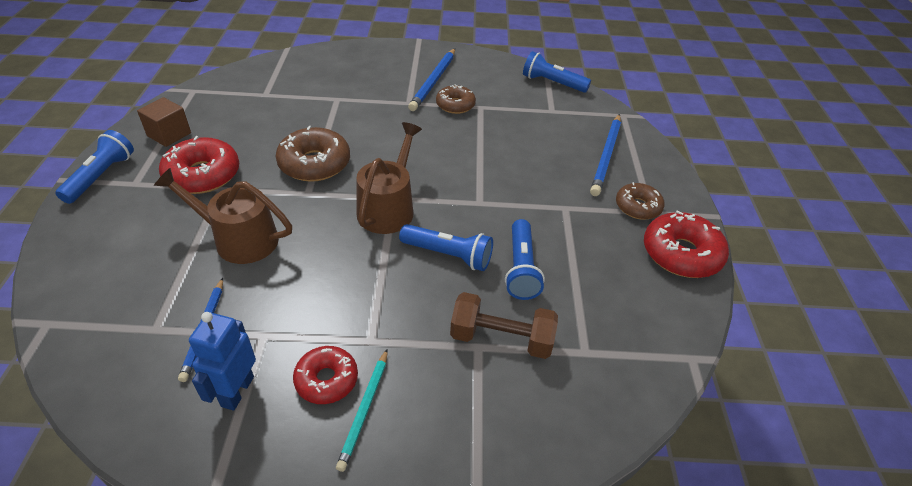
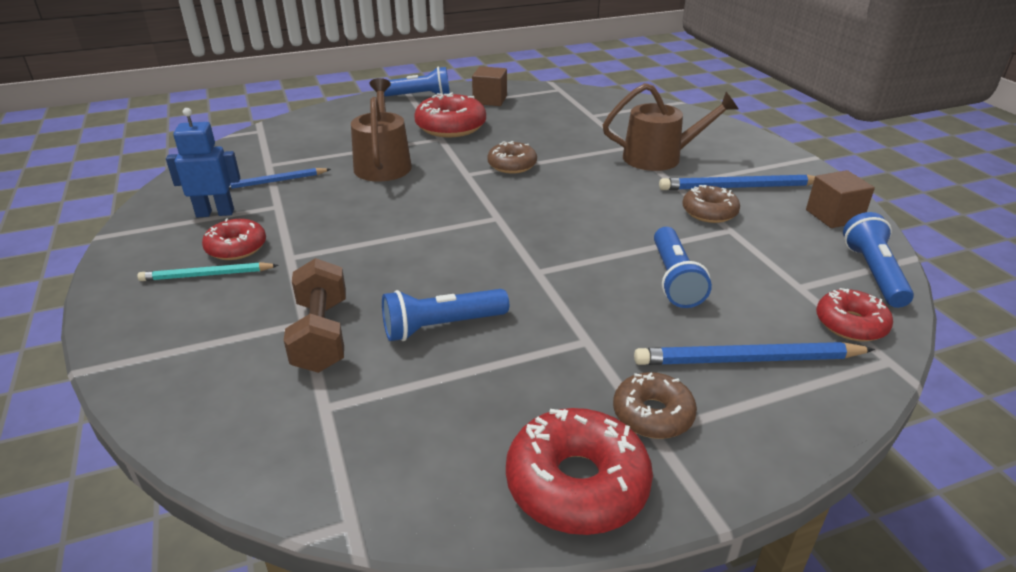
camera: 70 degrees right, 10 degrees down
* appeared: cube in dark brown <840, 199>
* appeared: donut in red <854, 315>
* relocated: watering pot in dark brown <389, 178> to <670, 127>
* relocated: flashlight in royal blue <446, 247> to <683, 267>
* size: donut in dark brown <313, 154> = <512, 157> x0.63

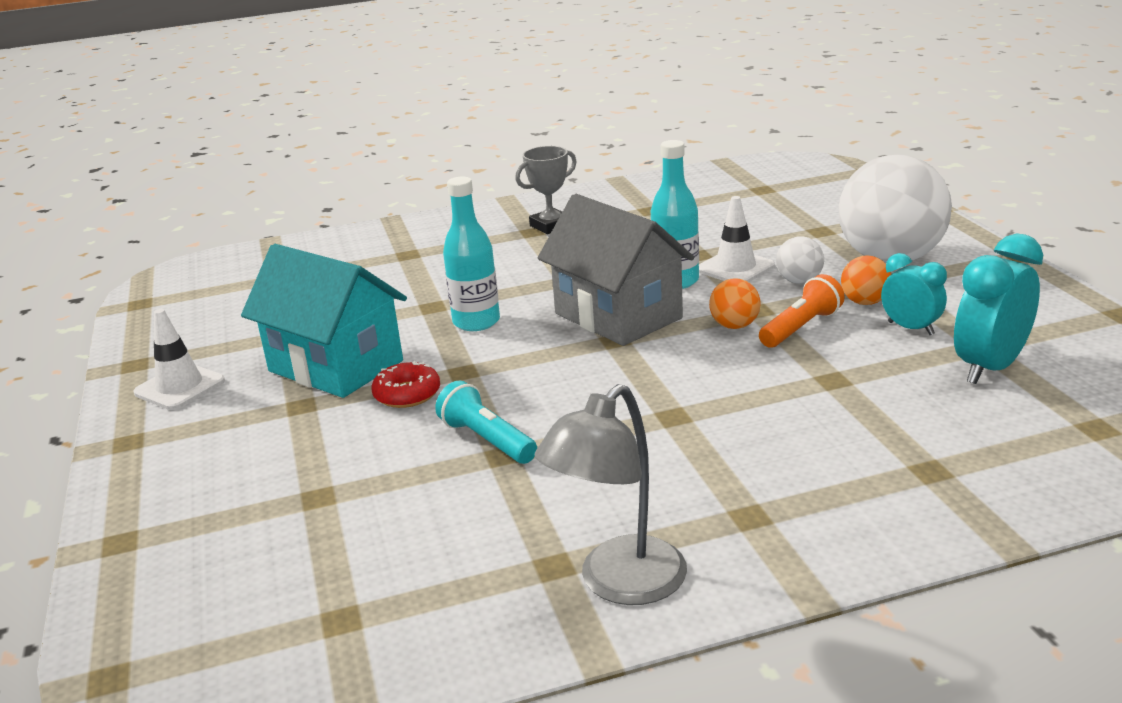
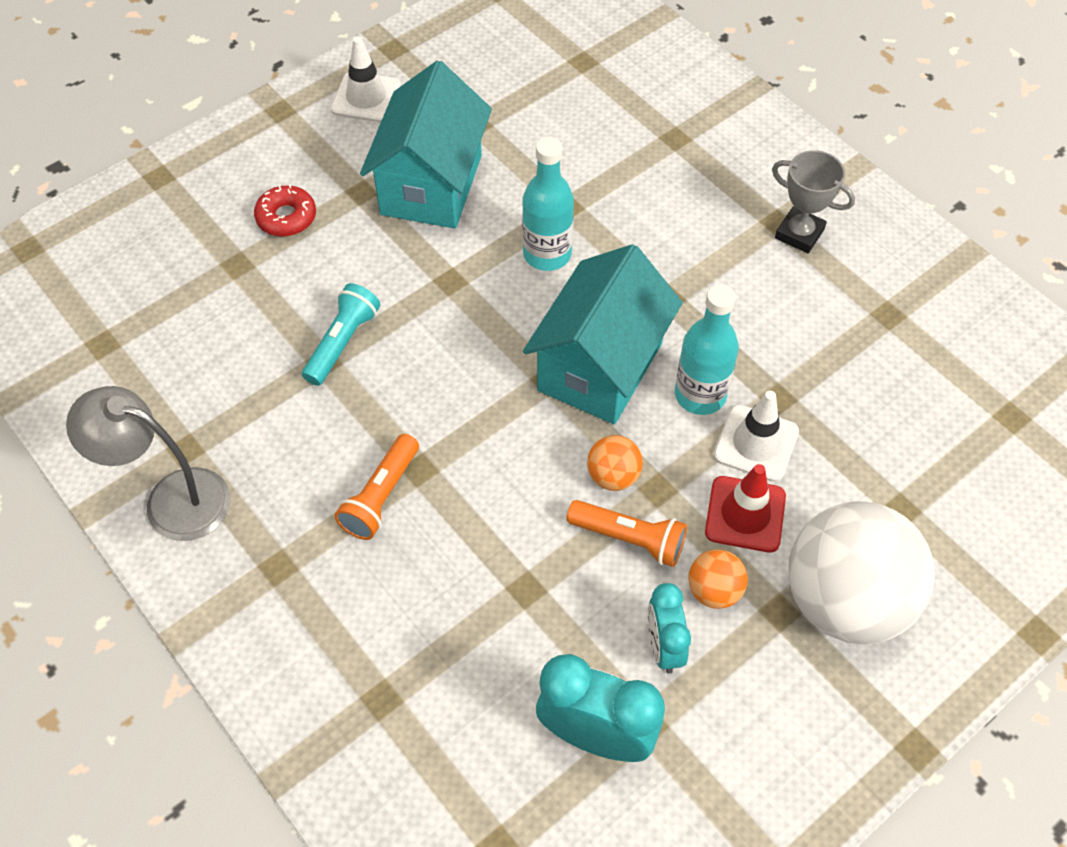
camera: 65 degrees right, 30 degrees up
* appeared: flashlight in orange <376, 487>
* relocated: donut in red <405, 384> to <285, 210>
* exchanged: play ball in snow-white <800, 260> to traffic cone in red <745, 508>
* colour: cottage in grey <616, 270> to cottage in turquoise <603, 334>
* spun: clock in turquoise <914, 294> = <669, 628> 150 degrees clockwise

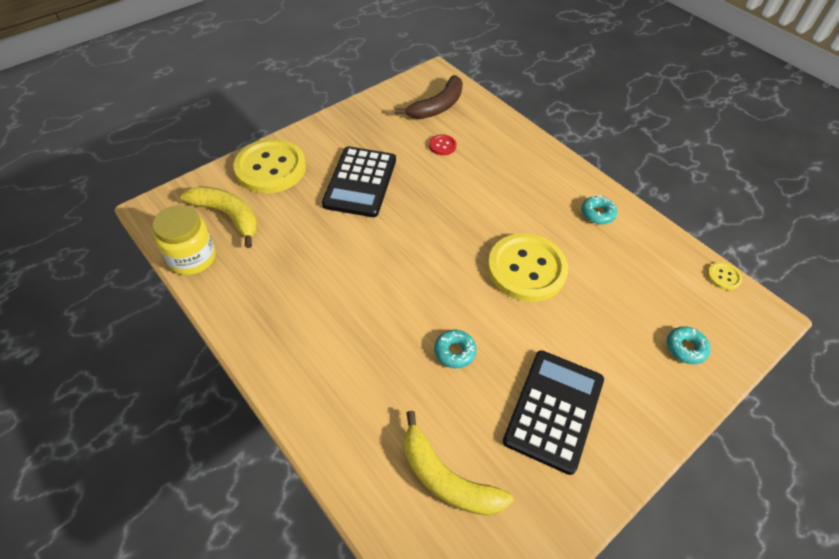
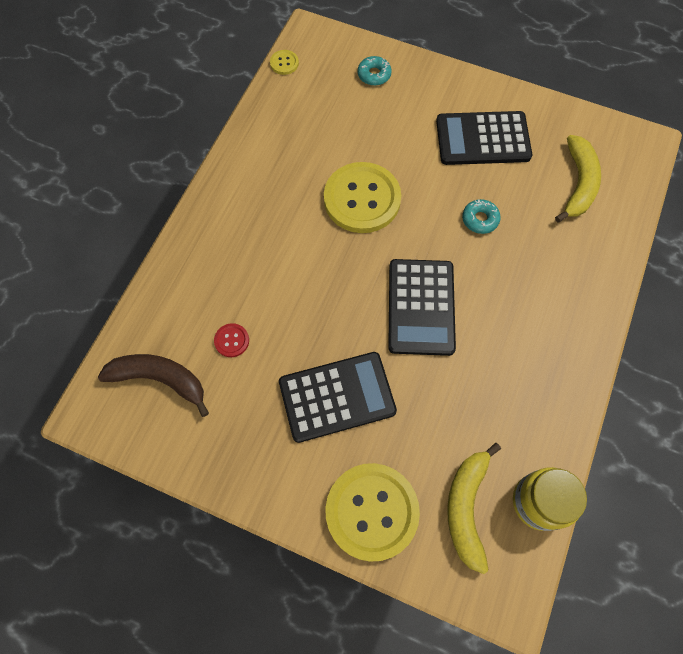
camera: 115 degrees left, 15 degrees up
* missing: donut in turquoise <599, 209>
* appeared: adding machine in black <422, 307>

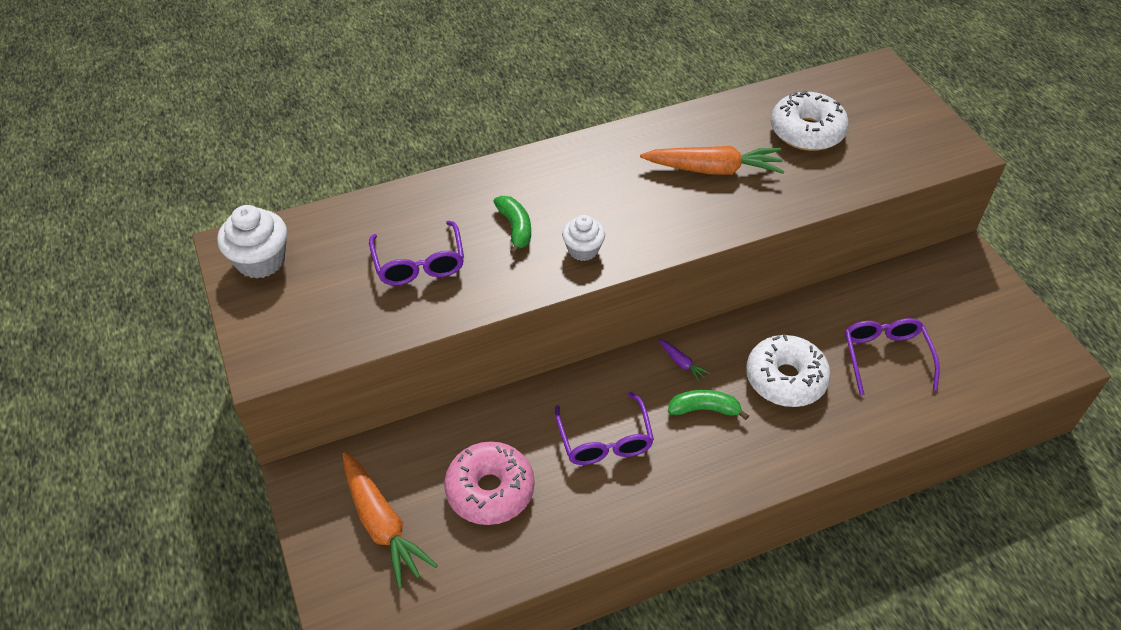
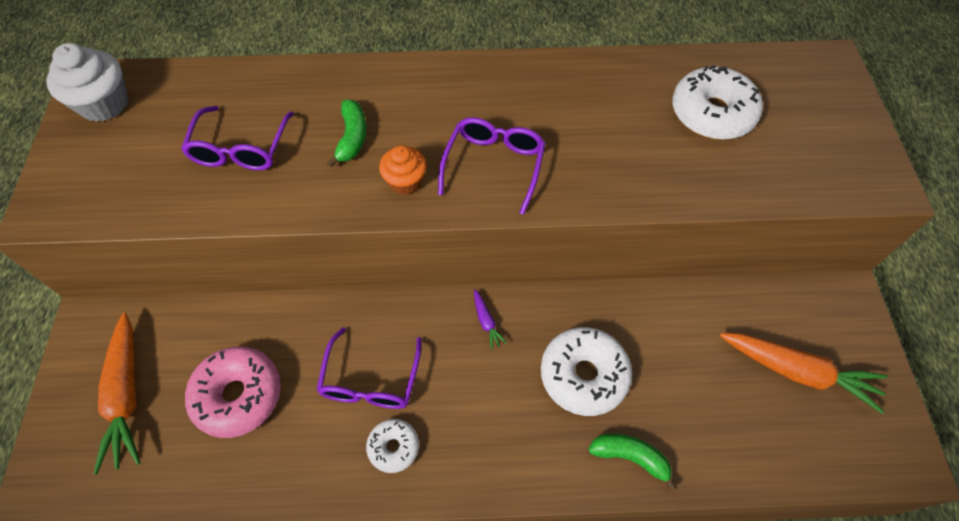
camera: 20 degrees right, 10 degrees up
* appeared: donut in snow-white <392, 446>
* relocated: root vegetable in orange <712, 160> to <803, 373>
* relocated: banana fruit in emerald <708, 405> to <632, 462>
* relocated: eyeglasses in violet <892, 356> to <491, 166>
* colour: muffin in snow-white <583, 238> to muffin in orange <403, 170>

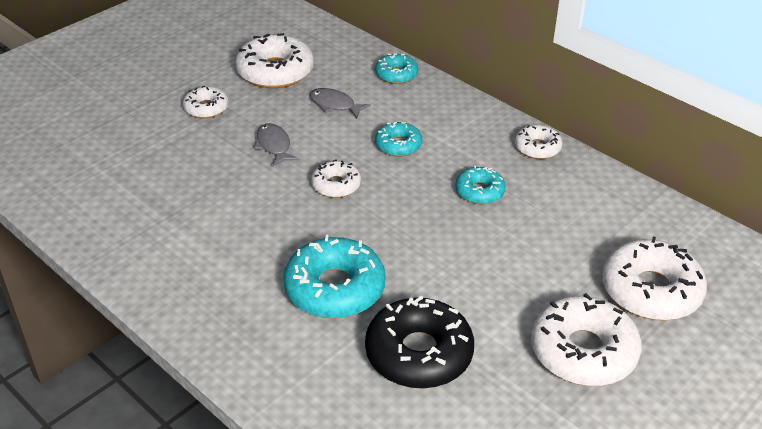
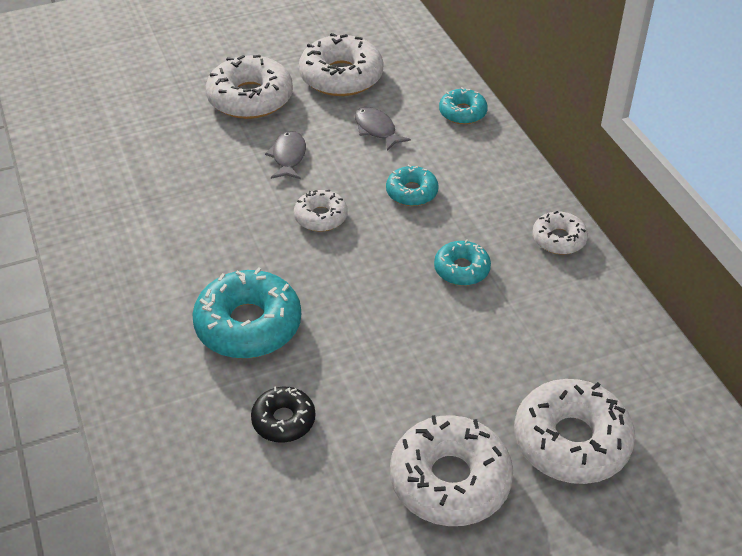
camera: 25 degrees right, 5 degrees up
* size: donut in snow-white <206, 102> = <249, 87> x1.81
* size: donut in black <419, 342> = <283, 414> x0.55

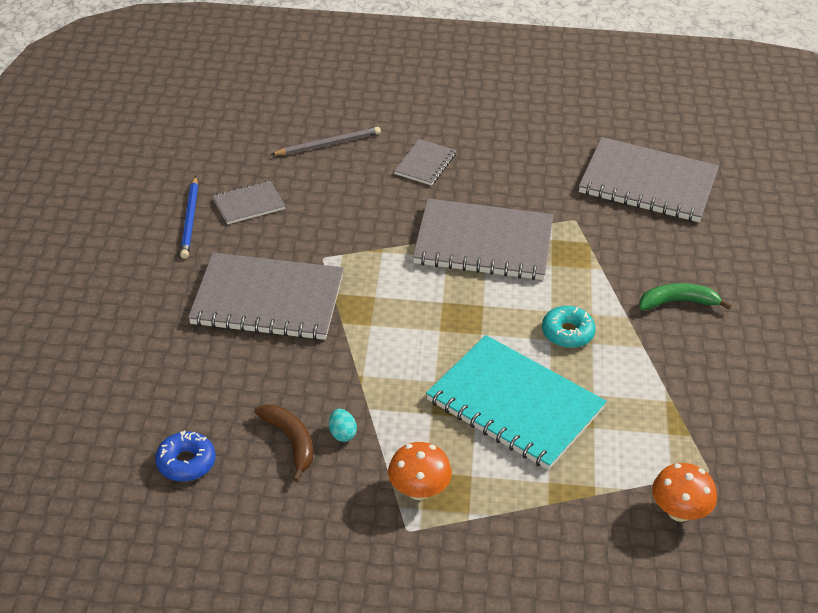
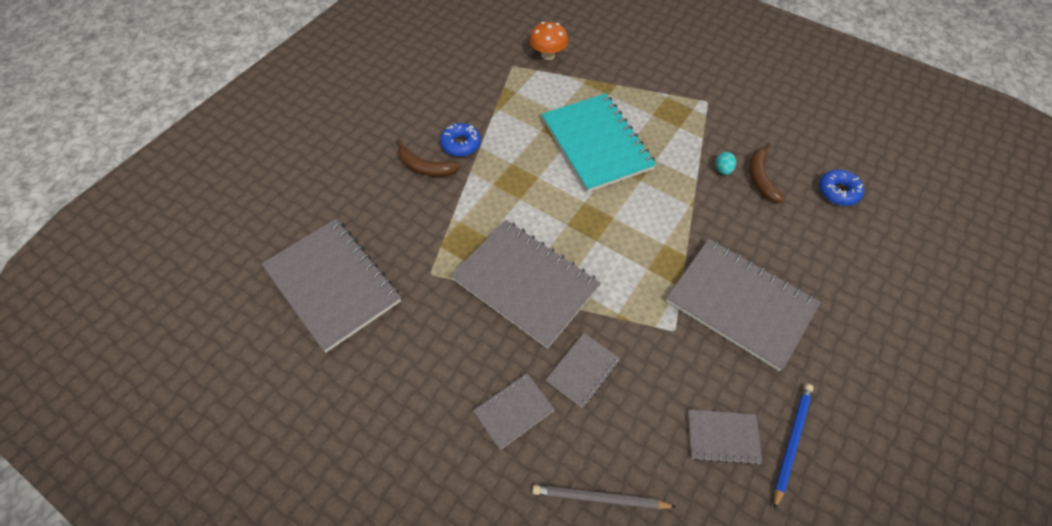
camera: 150 degrees left, 15 degrees up
* missing: toadstool in orange <420, 471>
* missing: donut in turquoise <569, 327>
* appeared: donut in royal blue <460, 140>
* appeared: notebook in grey <583, 370>
* colour: banana fruit in emerald <685, 296> to banana fruit in dark brown <428, 158>

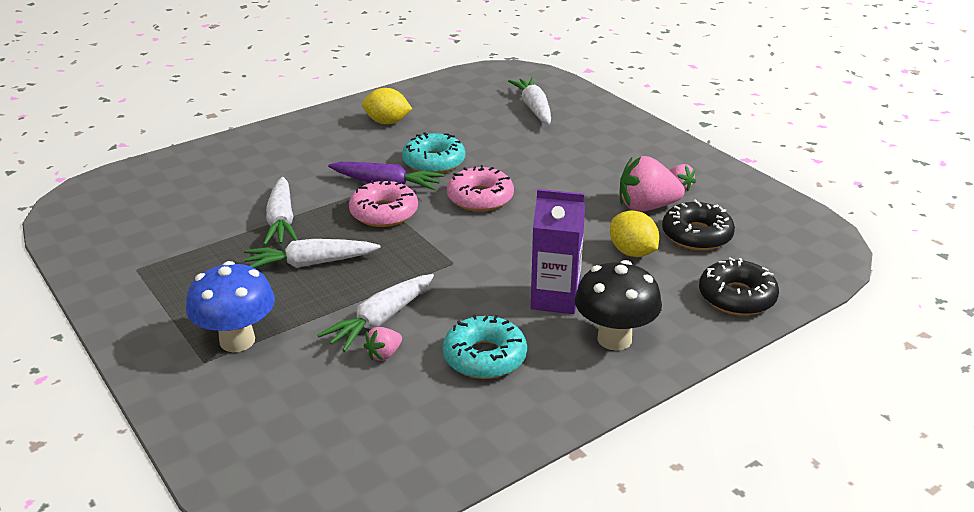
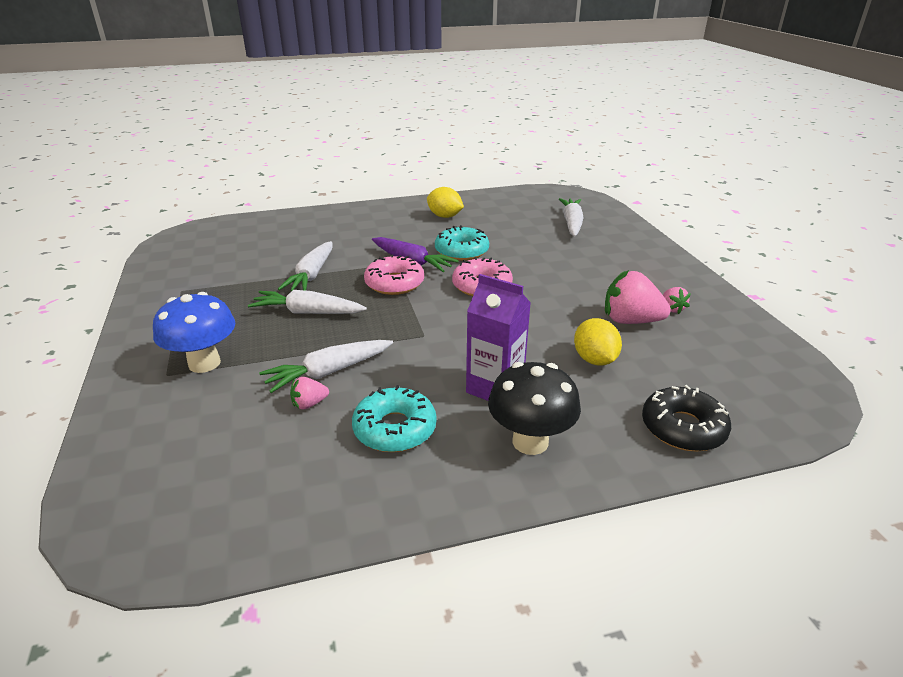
camera: 20 degrees right, 0 degrees up
* missing: donut in black <698, 225>

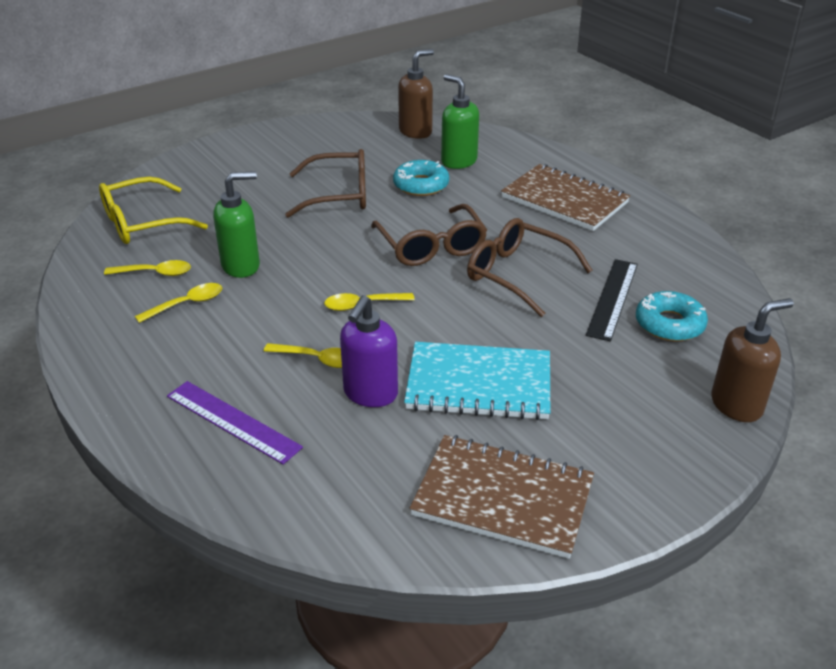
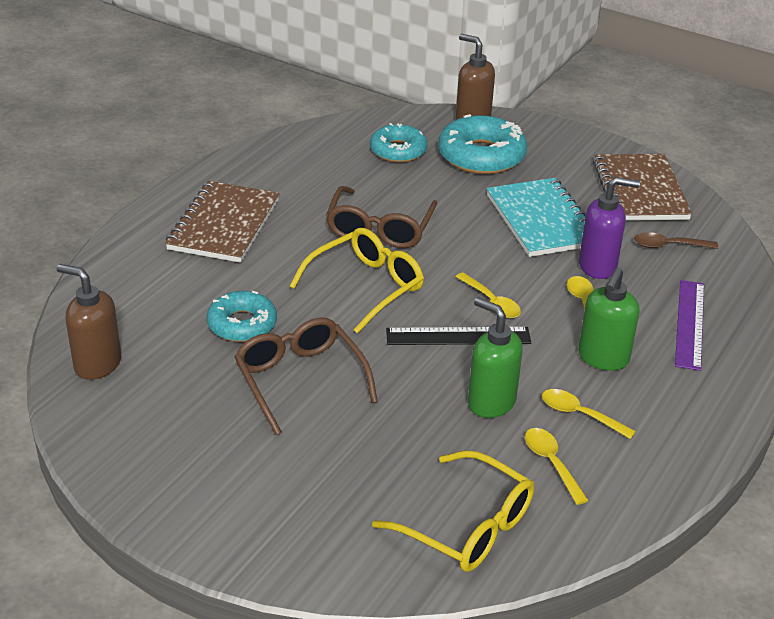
camera: 115 degrees left, 0 degrees up
* appeared: donut in turquoise <482, 144>
* appeared: spoon in dark brown <676, 240>
* relocated: pump bottle in emerald <460, 121> to <609, 319>
* relocated: measuring stick in black <612, 300> to <458, 336>
* colour: eyeglasses in dark brown <429, 235> to eyeglasses in yellow <356, 281>

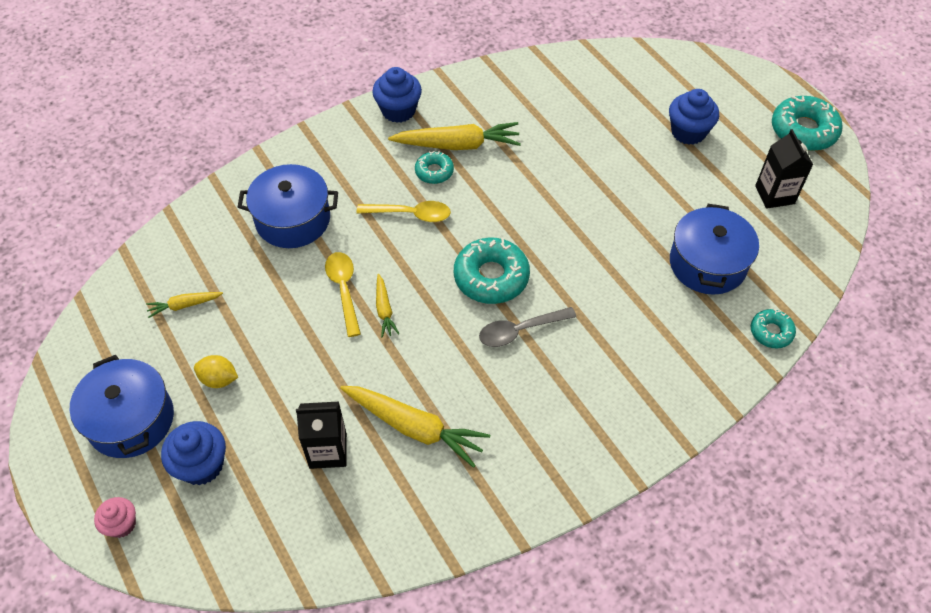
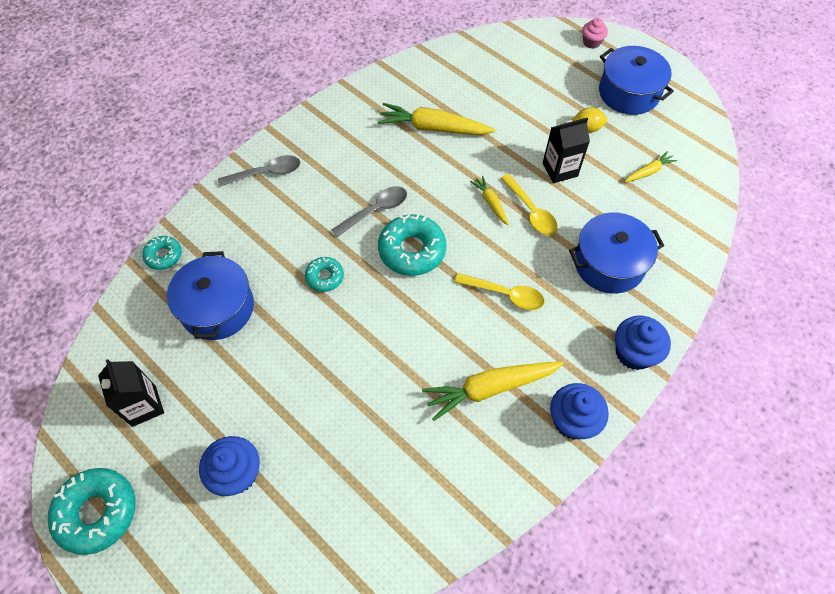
camera: 165 degrees right, 5 degrees up
* appeared: spoon in grey <259, 170>
* relocated: muffin in royal blue <193, 453> to <643, 343>
* relocated: juice carton in black <321, 435> to <566, 150>
* relocated: donut in turquoise <434, 167> to <324, 274>
* spun: spoon in yellow <404, 211> = <500, 291> 150 degrees counterclockwise

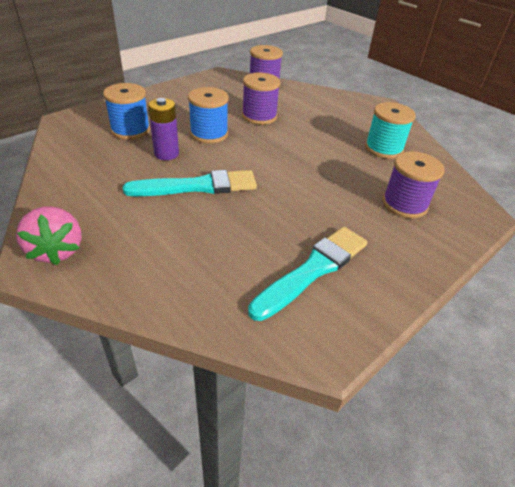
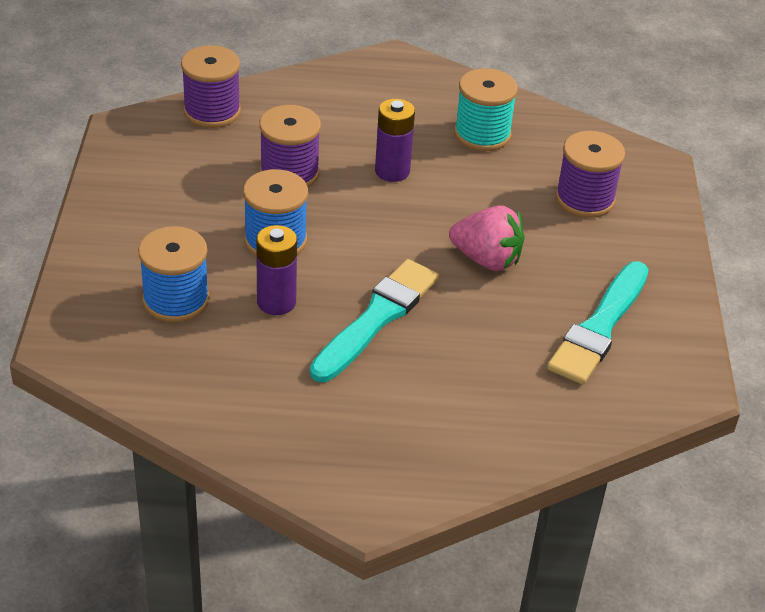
camera: 45 degrees left, 0 degrees up
* appeared: AA battery in violet <395, 140>
* relocated: strawberry in rose-pink <49, 235> to <486, 238>
* spun: brush in turquoise <307, 274> = <598, 323> 150 degrees counterclockwise

